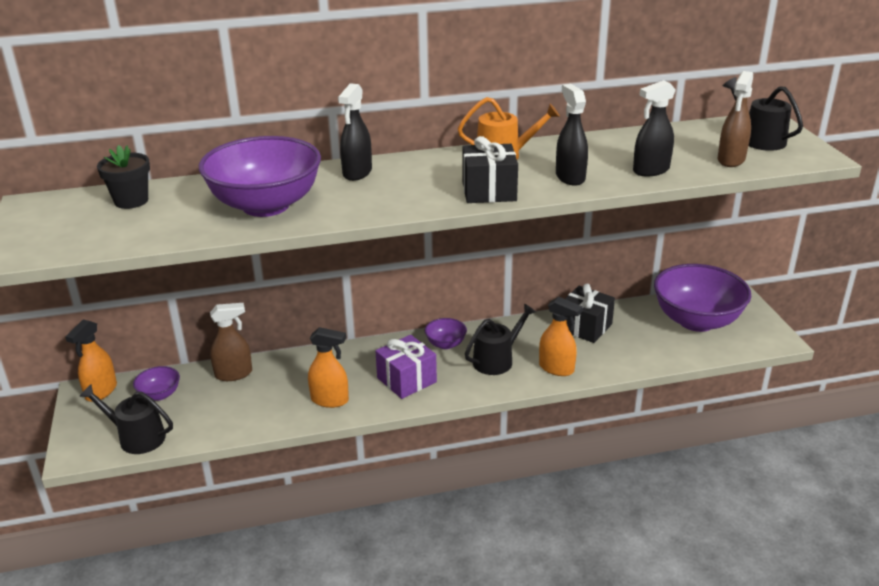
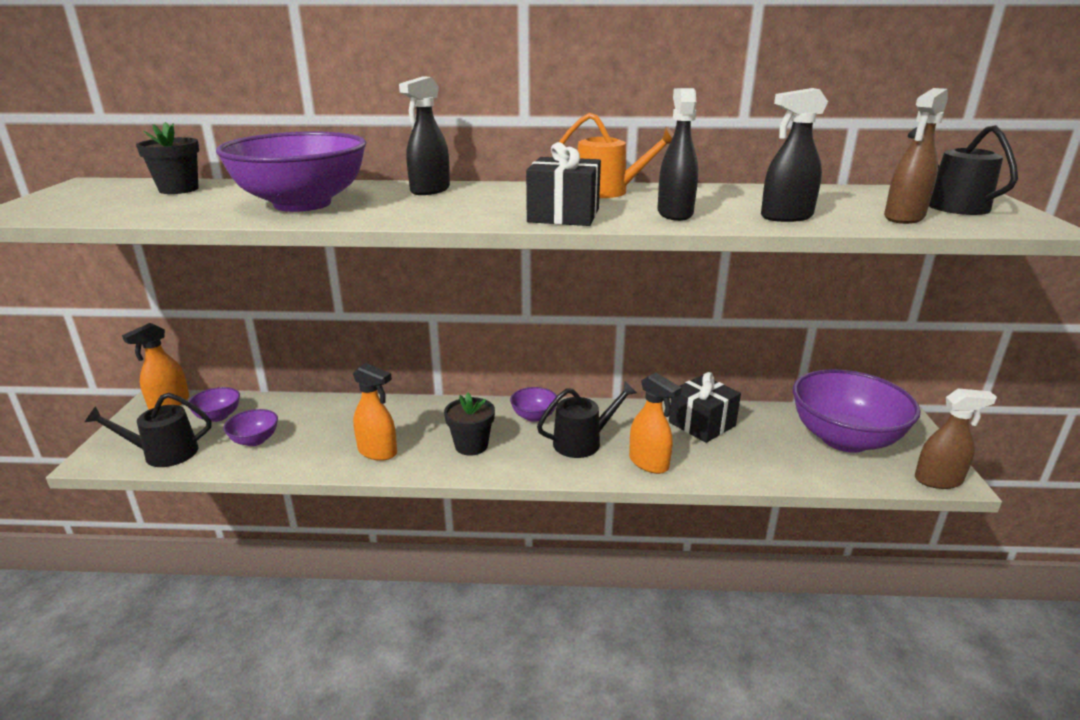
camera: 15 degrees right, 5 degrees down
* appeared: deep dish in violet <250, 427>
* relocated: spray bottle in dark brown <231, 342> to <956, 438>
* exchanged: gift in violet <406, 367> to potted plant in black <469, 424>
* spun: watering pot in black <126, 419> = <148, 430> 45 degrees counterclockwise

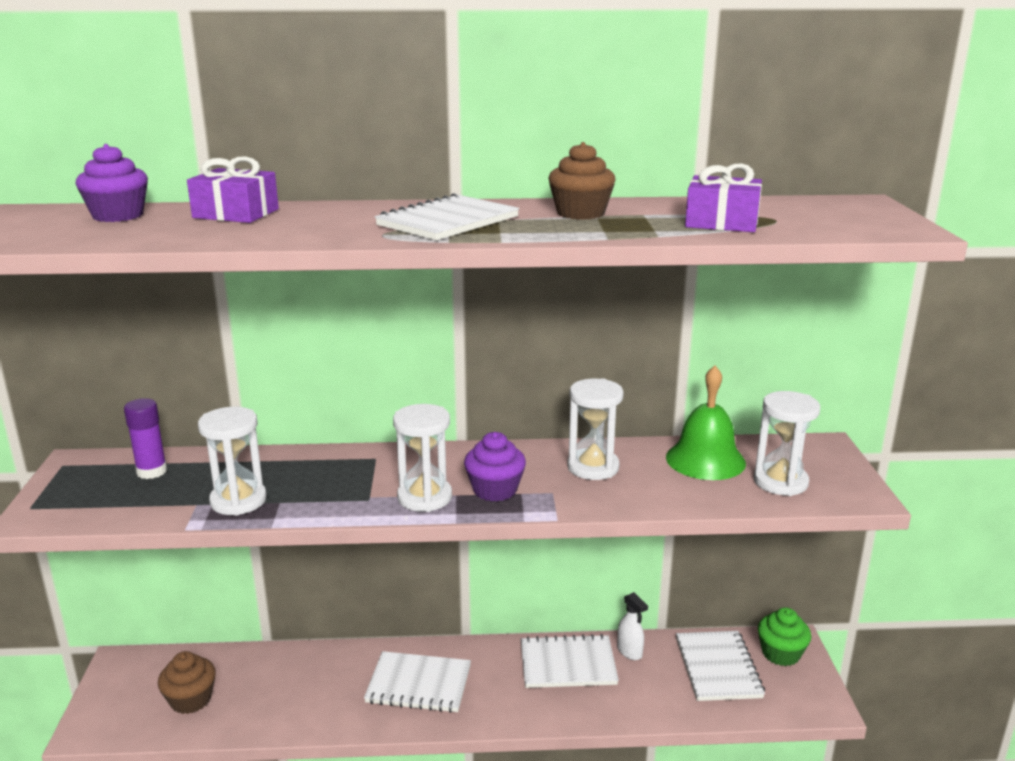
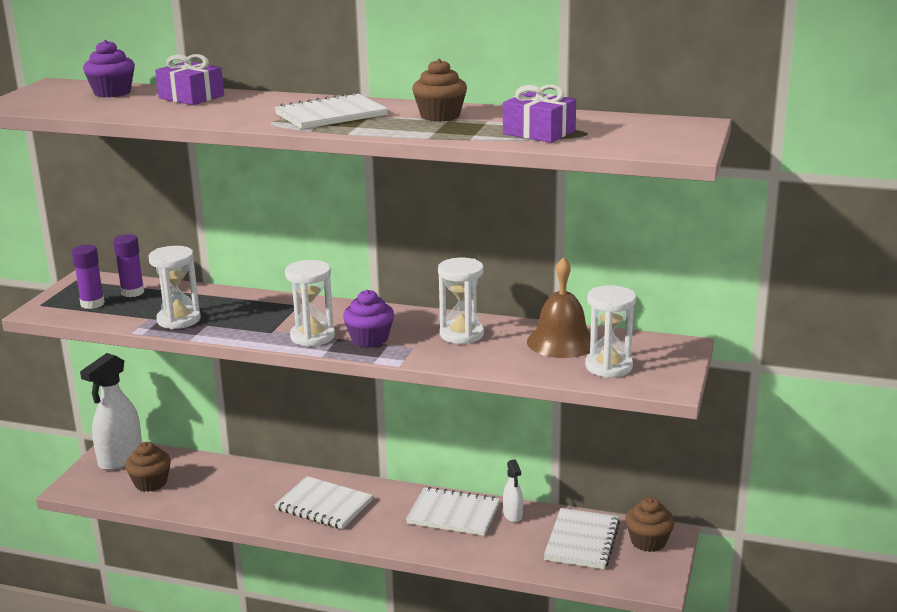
camera: 20 degrees right, 0 degrees up
* appeared: glue stick in violet <88, 277>
* appeared: spray bottle in snow-white <111, 412>
* colour: school bell in emerald <706, 423> to school bell in dark brown <559, 307>
* colour: muffin in emerald <784, 636> to muffin in dark brown <650, 524>

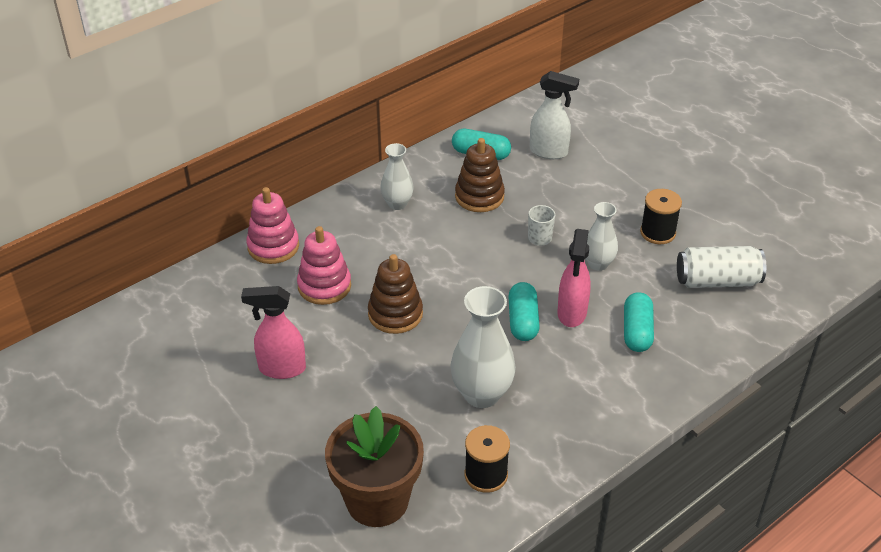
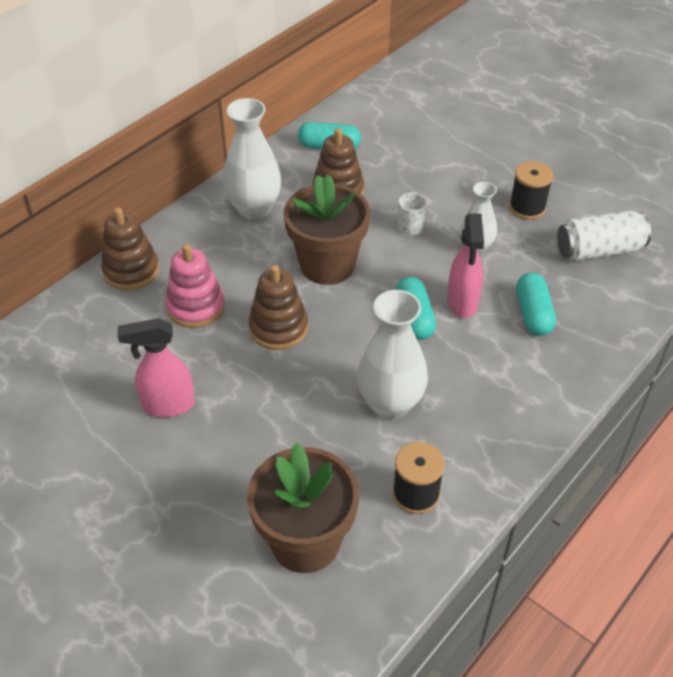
camera: 10 degrees left, 5 degrees up
* missing: spray bottle in snow-white <554, 115>
* appeared: potted plant in dark brown <327, 229>
* colour: stacking toy in rose-pink <272, 225> to stacking toy in dark brown <130, 248>
* size: flower vase in snow-white <397, 176> = <252, 159> x1.64

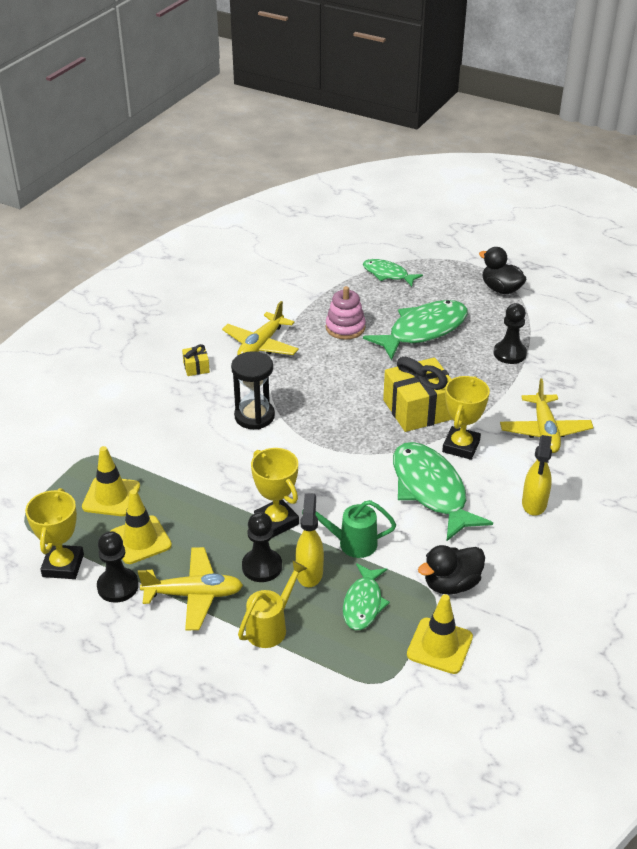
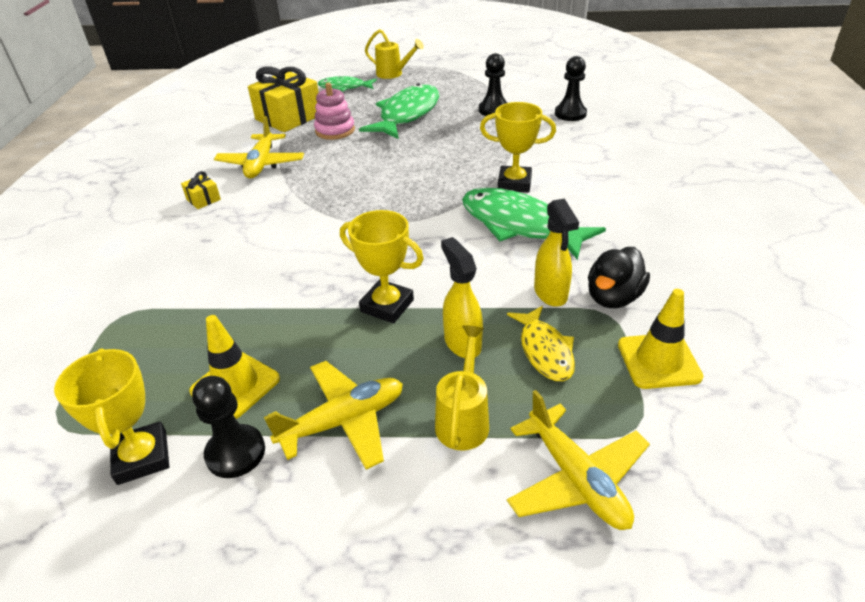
camera: 25 degrees left, 0 degrees up
* missing: traffic cone in yellow <111, 481>
* missing: sand timer in black <253, 390>
* missing: watering pot in emerald <349, 529>
* missing: duck in black <502, 270>
* appeared: watering pot in yellow <394, 54>
* relocated: chess pawn in black <262, 547> to <571, 88>
* relocated: gift in yellow <418, 394> to <283, 99>
* relocated: aeroplane in yellow <547, 415> to <578, 460>
* relocated: spray bottle in yellow <537, 475> to <556, 252>
* colour: toy fish in emerald <366, 596> to toy fish in yellow <541, 343>
* spun: trophy in yellow <466, 418> = <518, 147> 75 degrees counterclockwise

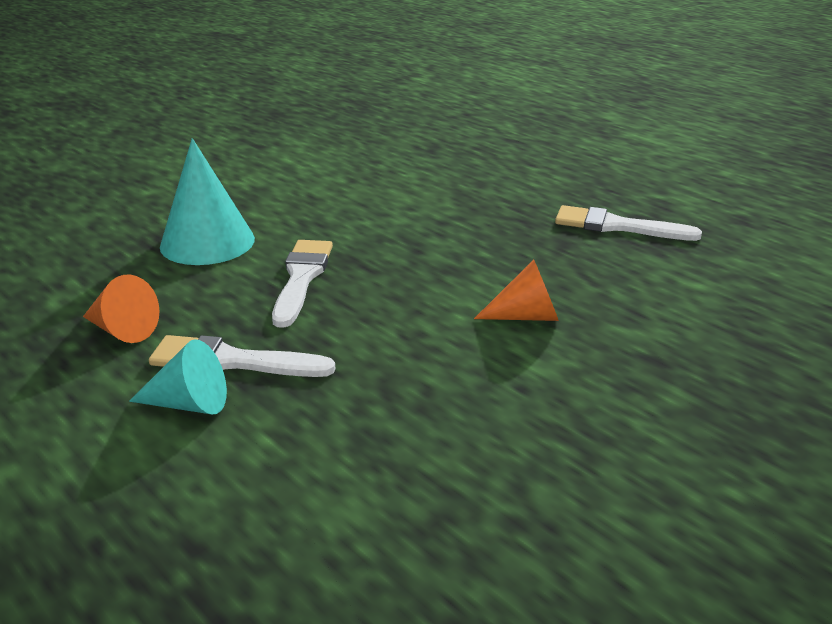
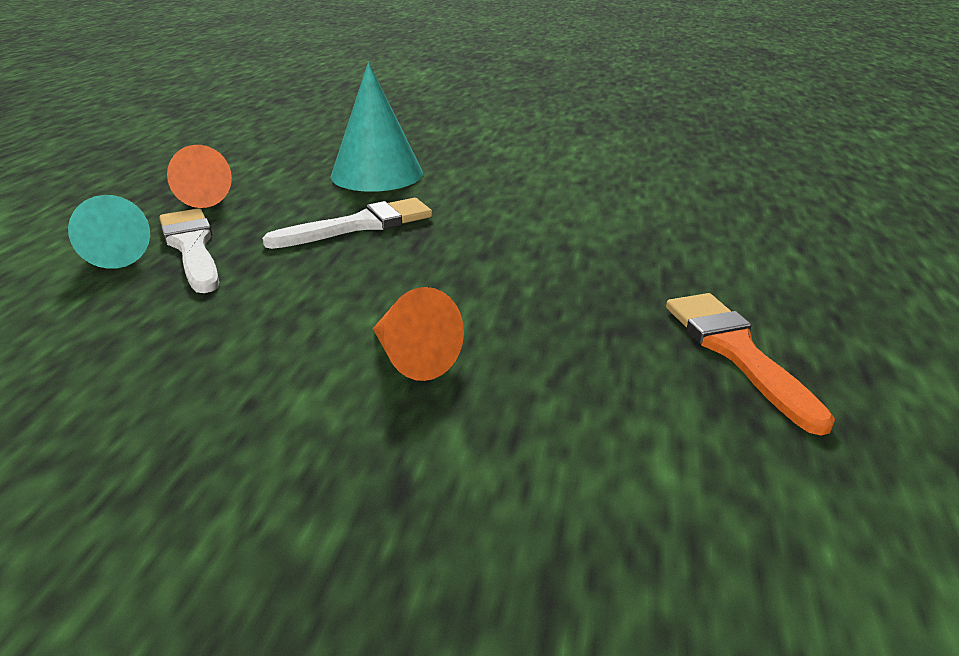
camera: 55 degrees right, 0 degrees up
* colour: brush in snow-white <628, 223> to brush in orange <750, 364>

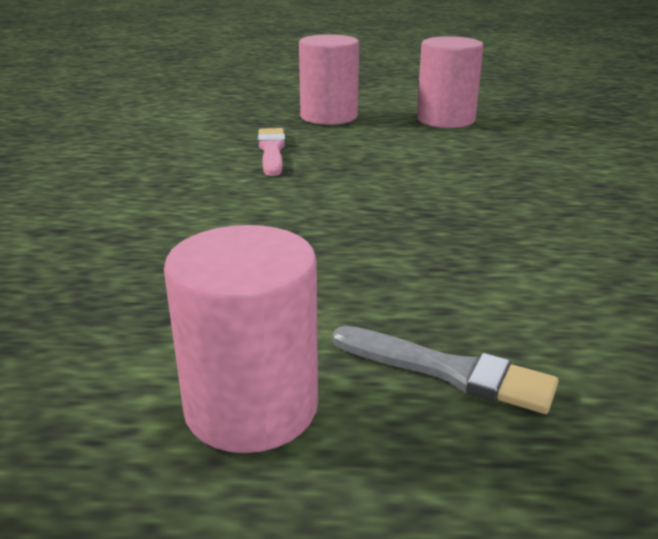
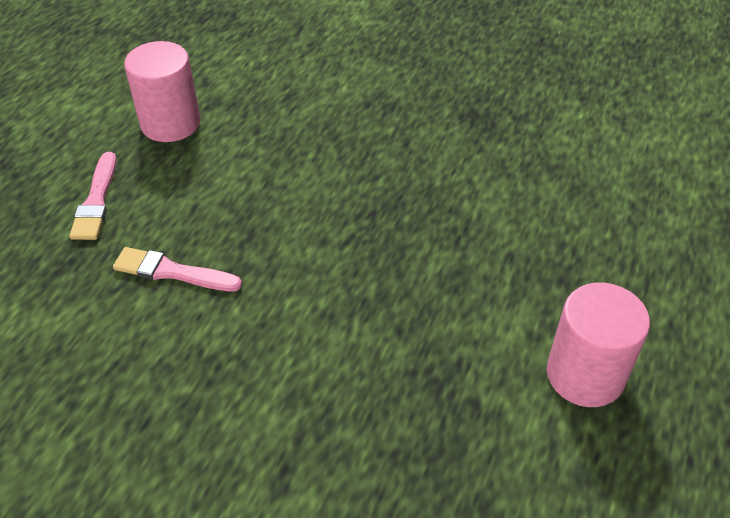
camera: 70 degrees left, 20 degrees up
* missing: brush in grey <446, 370>
* exchanged: solid cylinder in rose-pink <329, 79> to brush in rose-pink <93, 196>

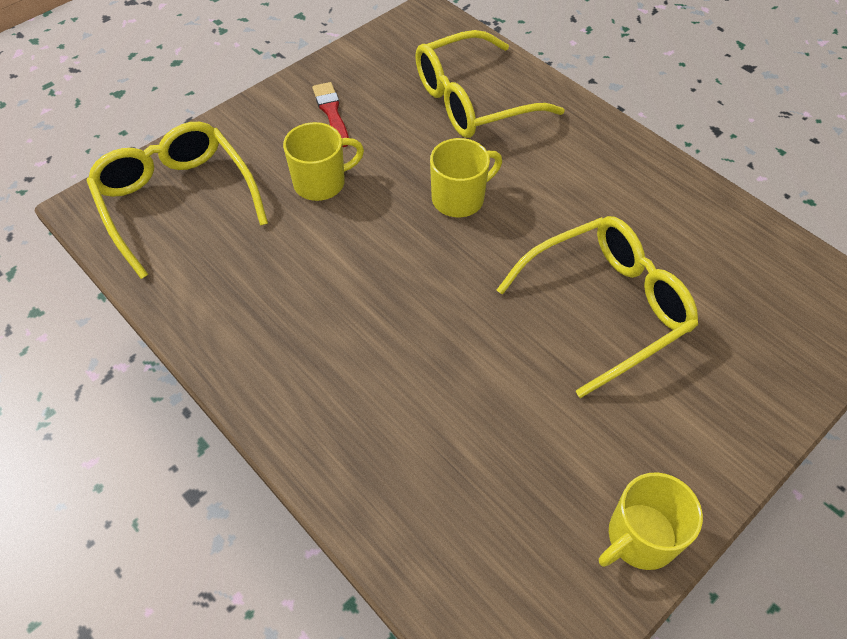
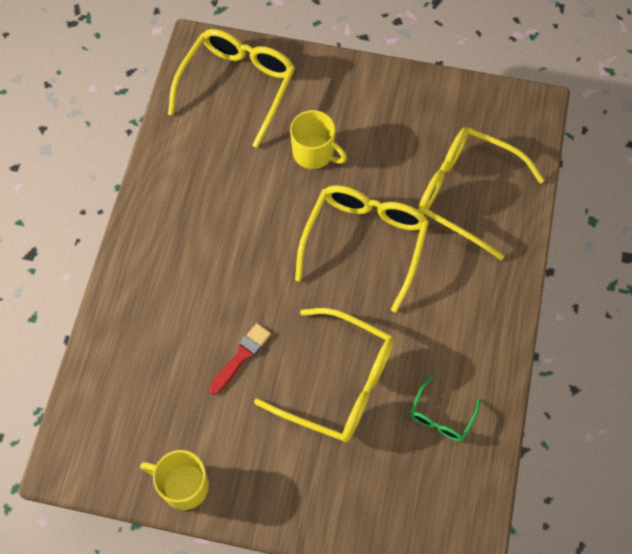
camera: 55 degrees right, 10 degrees up
* appeared: eyeglasses in emerald <445, 408>
* relocated: brush in red <330, 114> to <240, 359>
* exchanged: coffee mug in yellow <466, 177> to eyeglasses in yellow <362, 248>

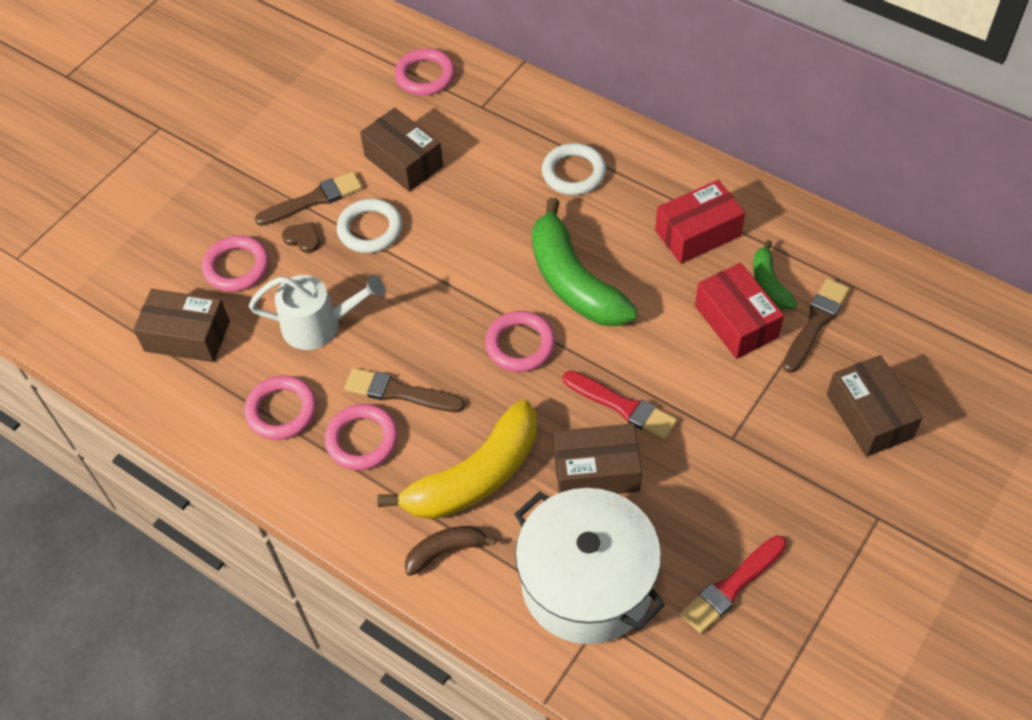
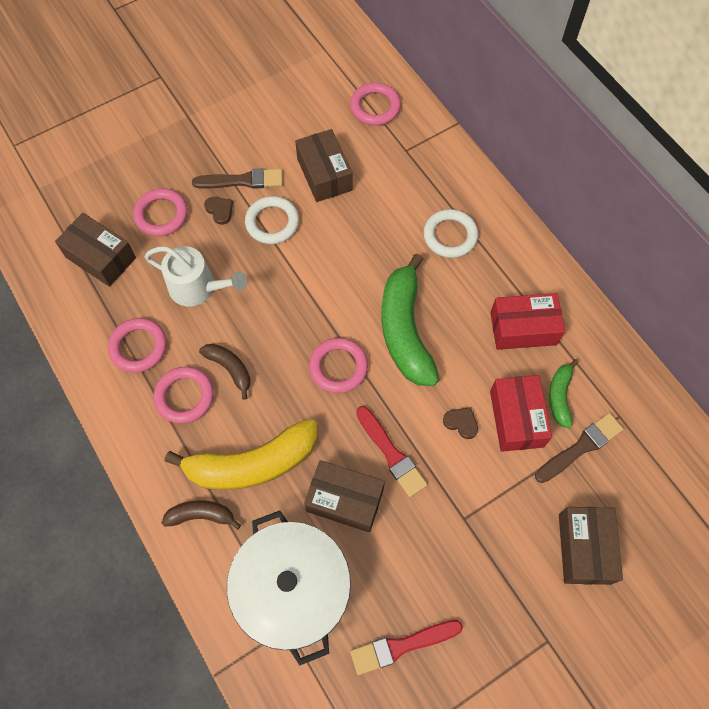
camera: 20 degrees right, 10 degrees up
* appeared: heart shape in dark brown <460, 423>
* exchanged: brush in dark brown <404, 390> to banana fruit in dark brown <225, 372>

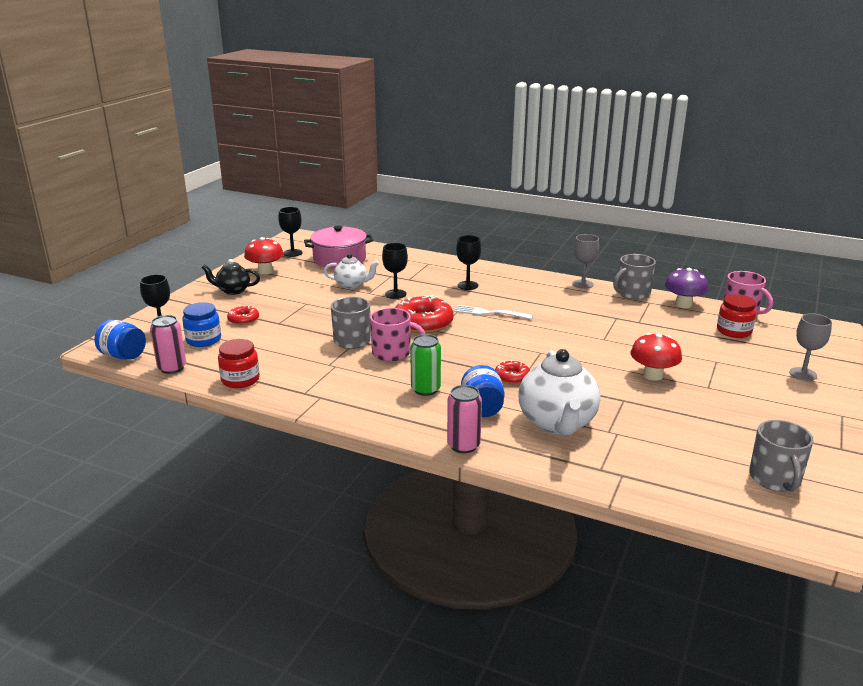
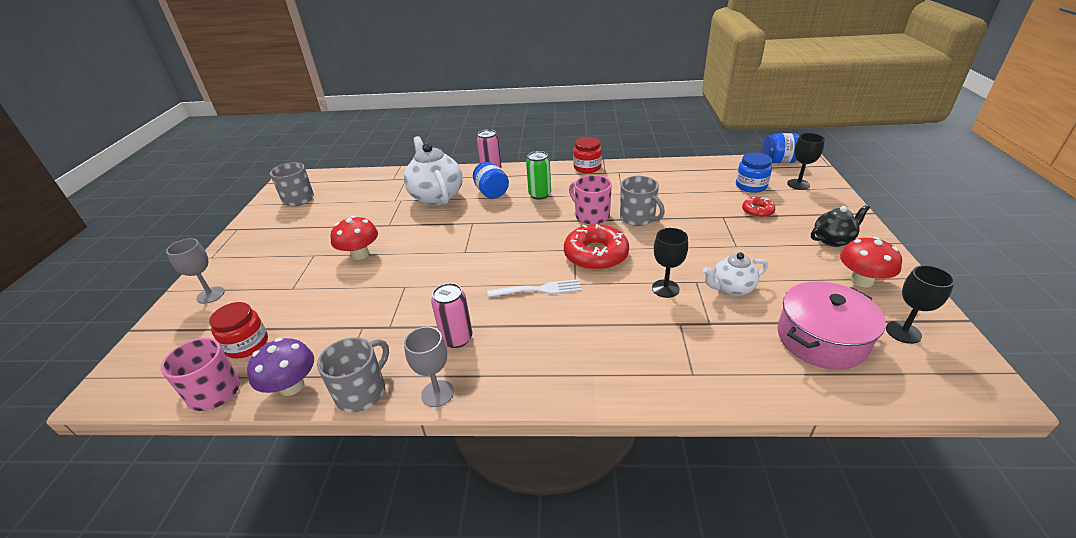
camera: 160 degrees right, 10 degrees up
* missing: wine glass in black <468, 262>
* missing: donut in red <512, 372>
* relocated: tin in rose-pink <168, 344> to <451, 315>
* relocated: preserve jar in red <239, 363> to <587, 155>
* spun: coffee mug in rose-pink <397, 335> = <590, 200> 60 degrees clockwise

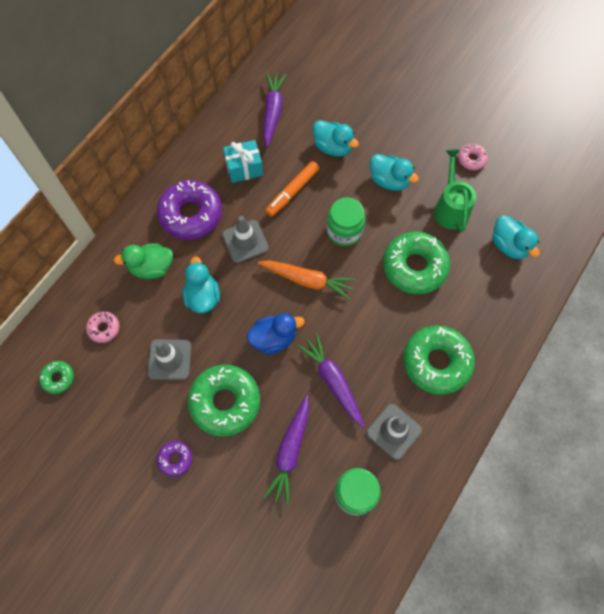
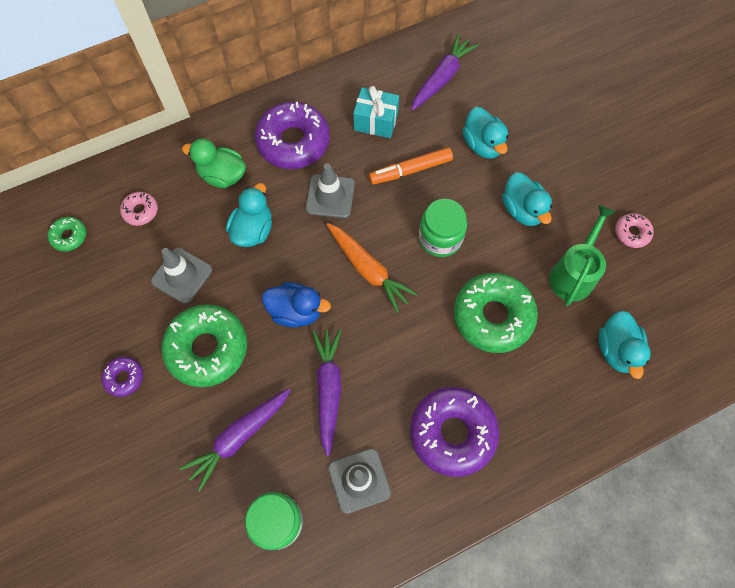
camera: 30 degrees right, 0 degrees up
* colour: donut in emerald <439, 360> to donut in violet <454, 432>

